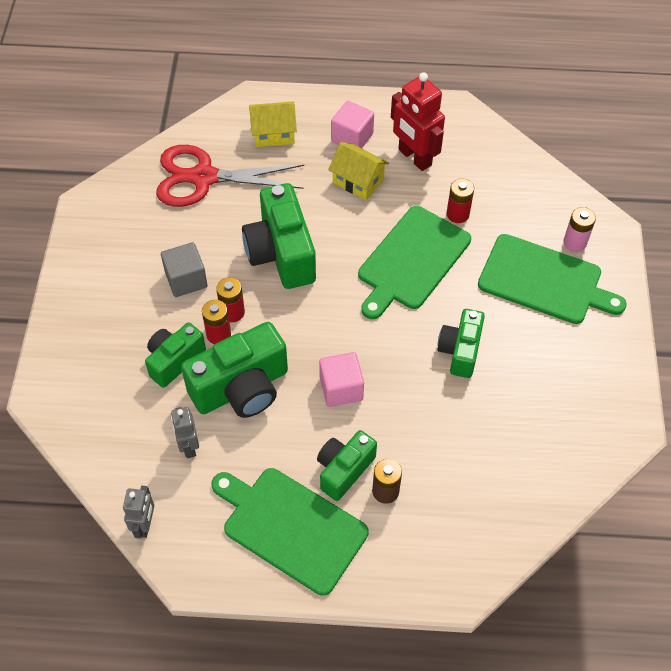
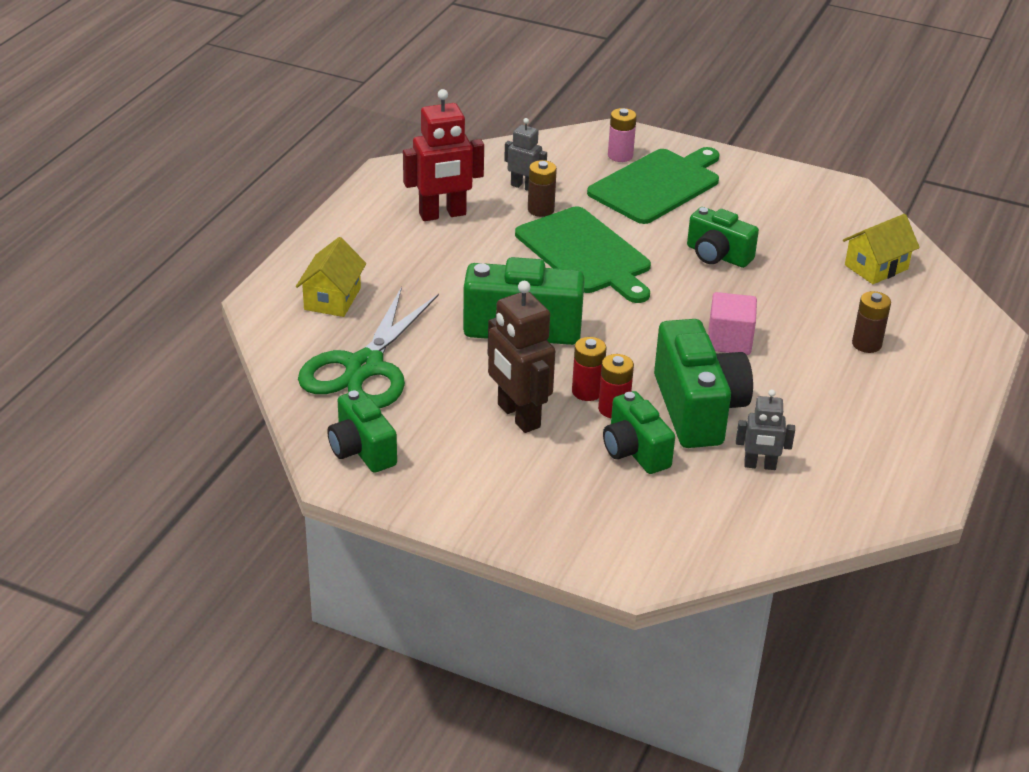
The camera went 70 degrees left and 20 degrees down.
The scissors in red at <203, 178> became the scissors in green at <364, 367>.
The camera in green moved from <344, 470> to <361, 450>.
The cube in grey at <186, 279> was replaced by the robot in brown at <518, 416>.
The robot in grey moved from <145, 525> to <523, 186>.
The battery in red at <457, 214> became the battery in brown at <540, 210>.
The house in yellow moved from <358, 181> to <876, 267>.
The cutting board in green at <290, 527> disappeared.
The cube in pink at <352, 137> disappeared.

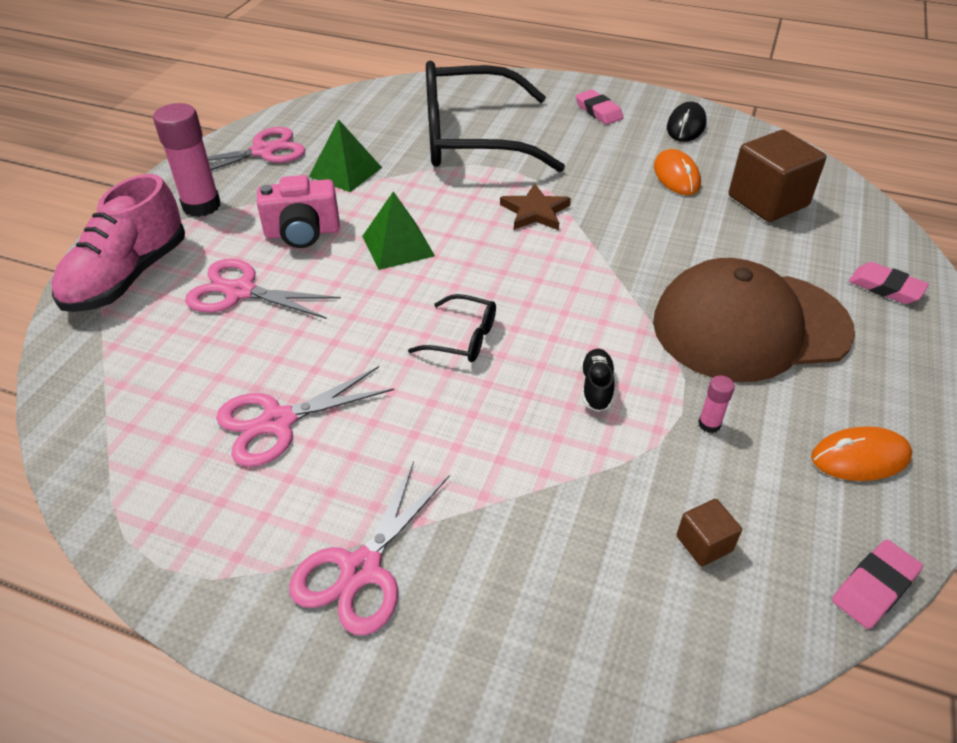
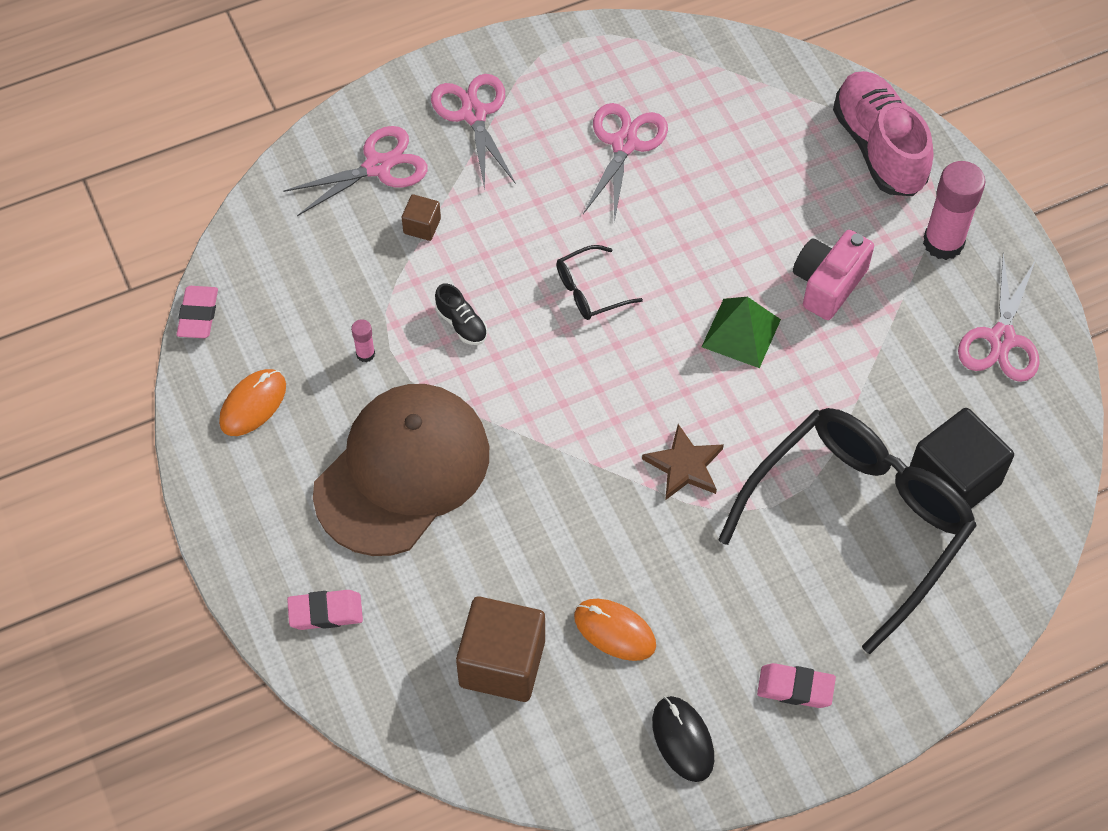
The camera went 135 degrees right and 15 degrees up.
The scissors in pink moved from <240, 291> to <378, 167>.
The cube in brown moved from <704, 543> to <422, 226>.
The cube in black at <953, 480> appeared.
The pyramid in green at <345, 172> disappeared.

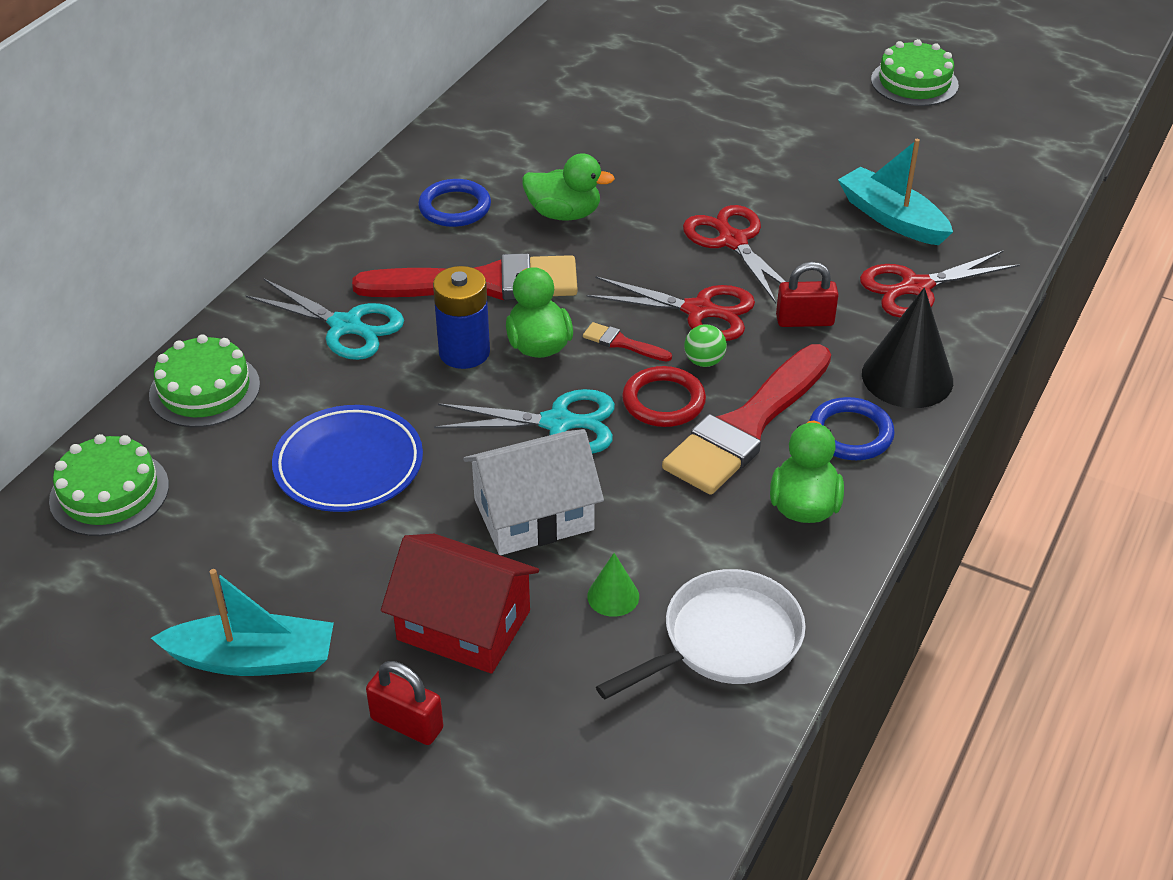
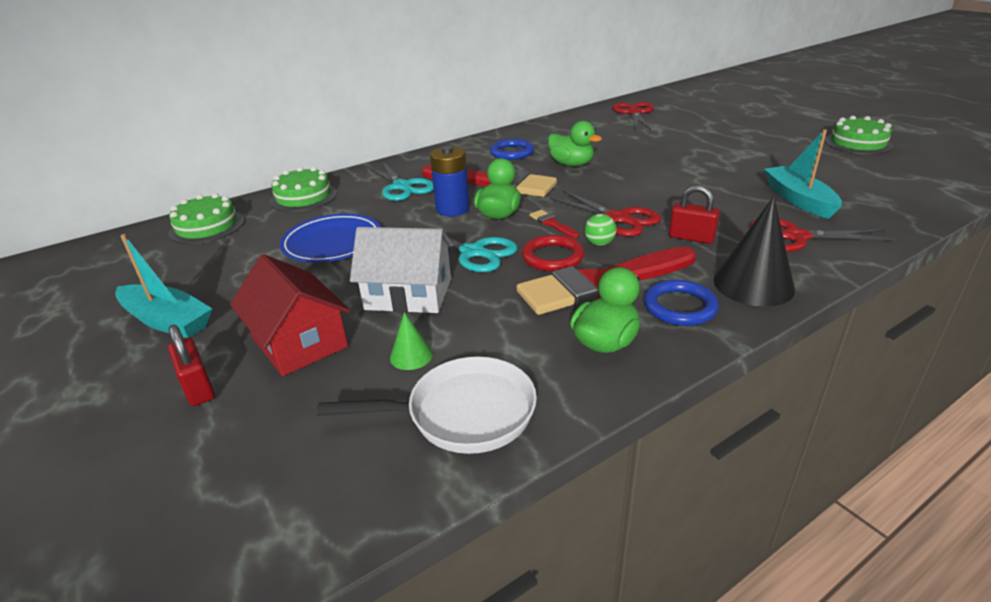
The camera went 30 degrees right and 10 degrees down.
The scissors in red moved from <733, 241> to <634, 113>.

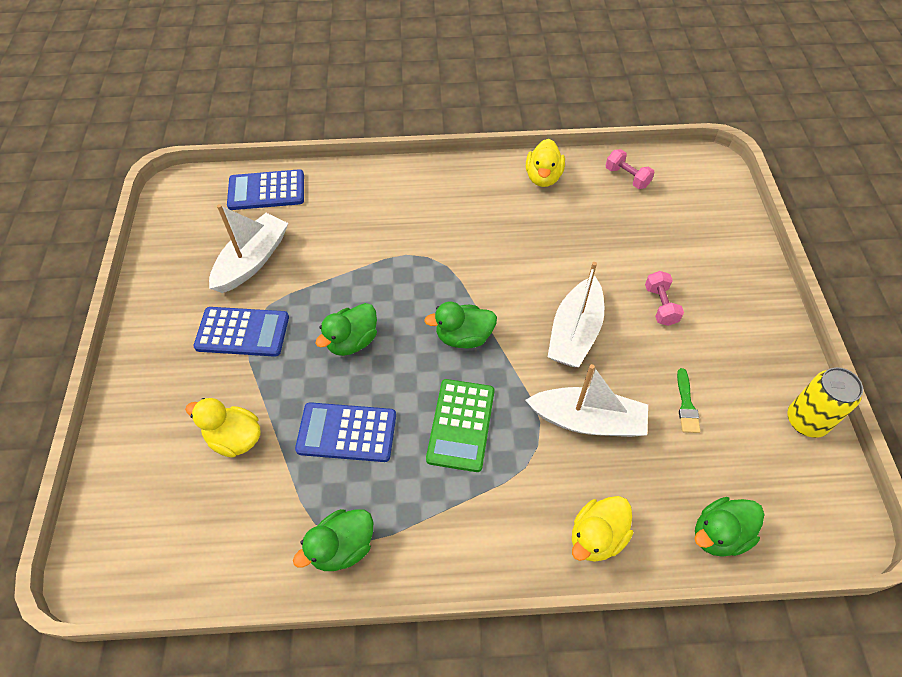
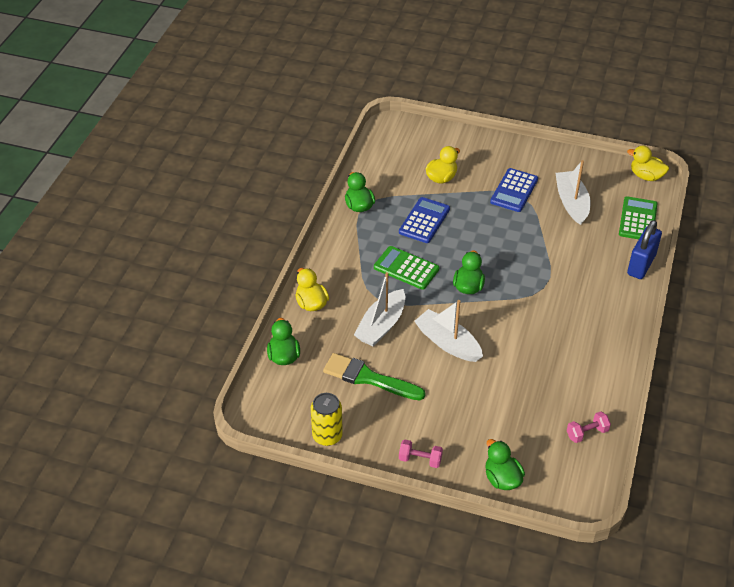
The camera went 110 degrees right and 10 degrees down.
The brush in green at <686, 405> changed to 2.11 times the size.
The dumbbell in pink moved from <660, 305> to <420, 459>.
The duck in green moved from <352, 341> to <502, 479>.
The boat in white at <252, 261> turned 150 degrees counterclockwise.
The calculator in blue at <266, 191> became the calculator in green at <637, 219>.
The duck in yellow moved from <543, 177> to <646, 176>.
The padlock in blue at <641, 265> appeared.

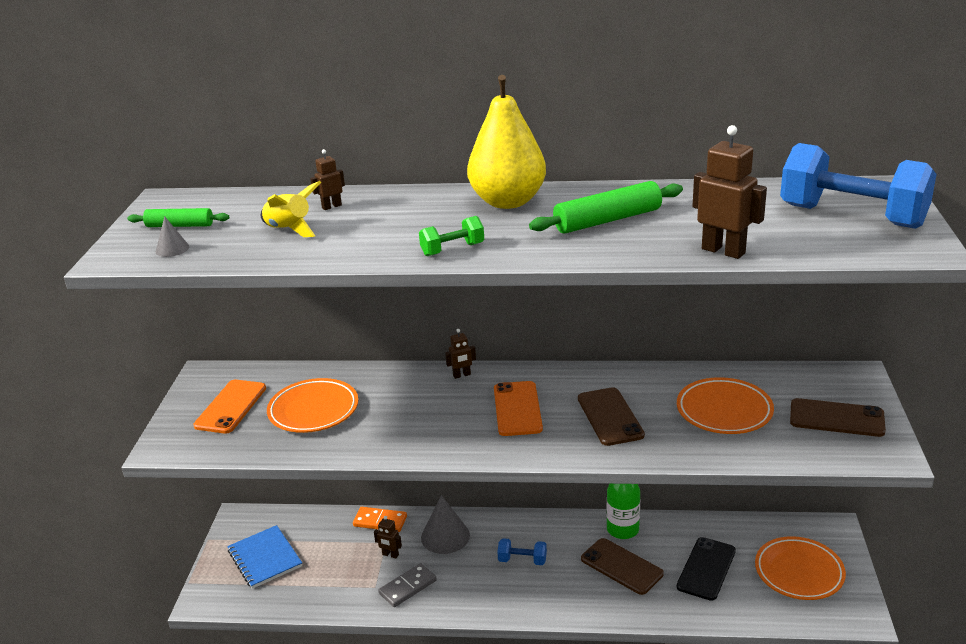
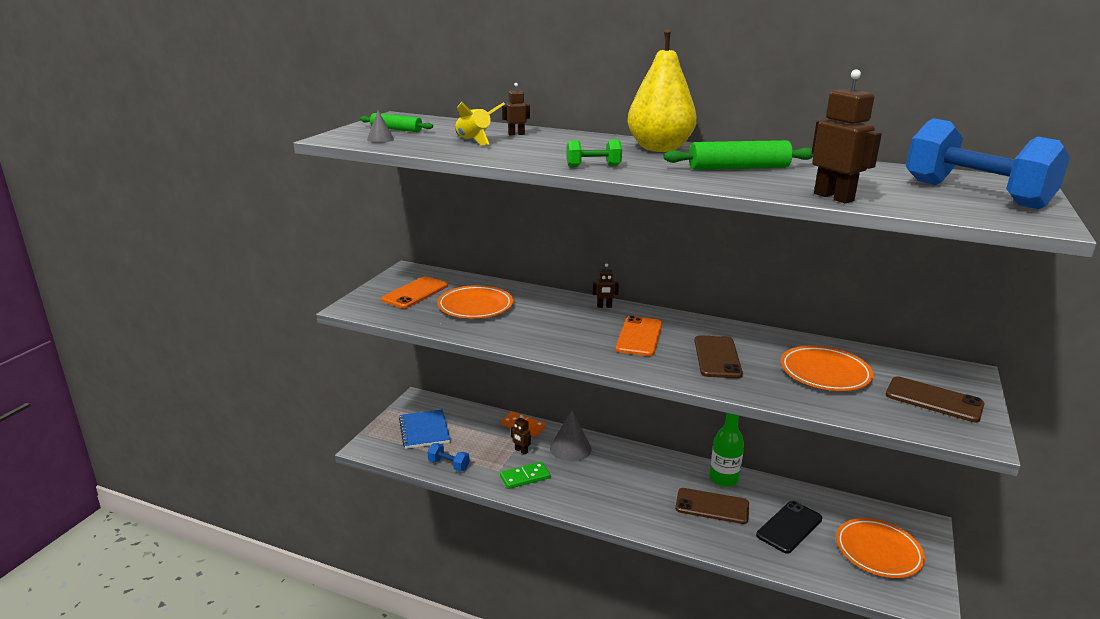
The camera went 15 degrees right and 5 degrees down.
The dumbbell in blue moved from <522, 560> to <448, 465>.
The domino in grey at <407, 587> became the domino in green at <525, 477>.
The phone in brown at <621, 566> turned 45 degrees counterclockwise.

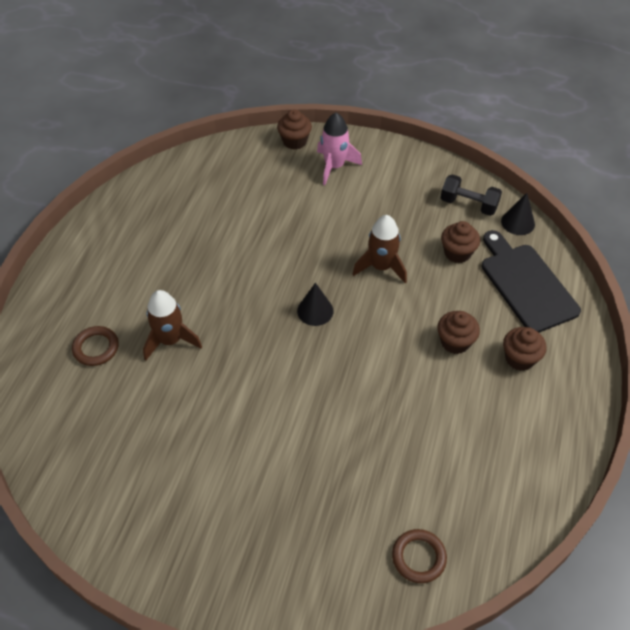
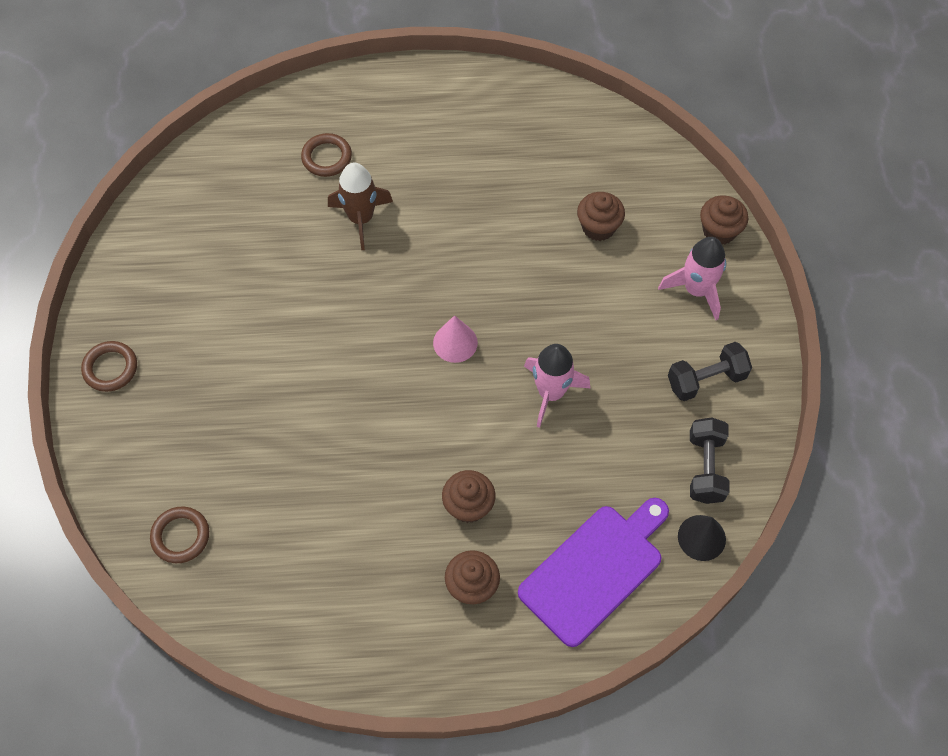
The camera went 70 degrees right and 10 degrees up.
The ring in brown at <110, 368> appeared.
The cone in black at <315, 311> became the cone in pink at <455, 342>.
The cutting board in black at <526, 284> became the cutting board in purple at <595, 570>.
The rocket in brown at <381, 267> became the rocket in pink at <551, 392>.
The cupcake in brown moved from <457, 253> to <598, 227>.
The dumbbell in black at <706, 379> appeared.

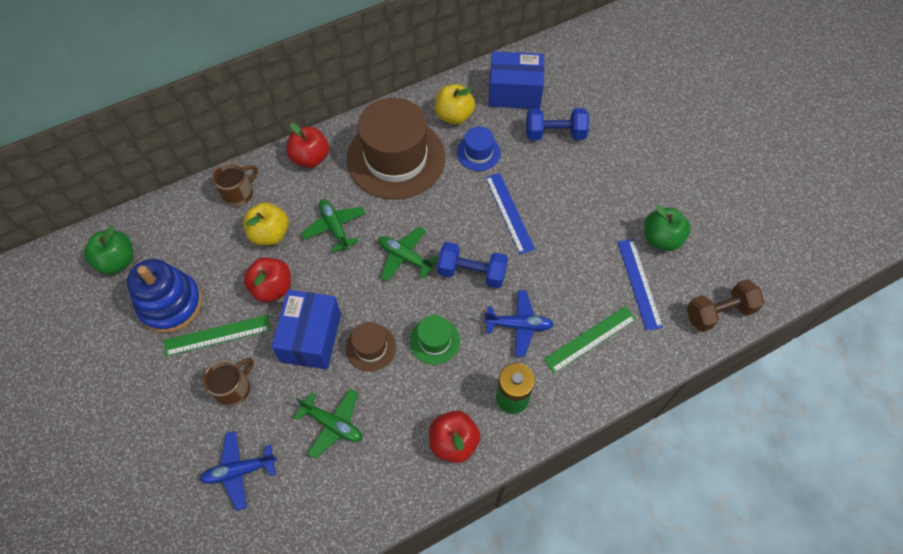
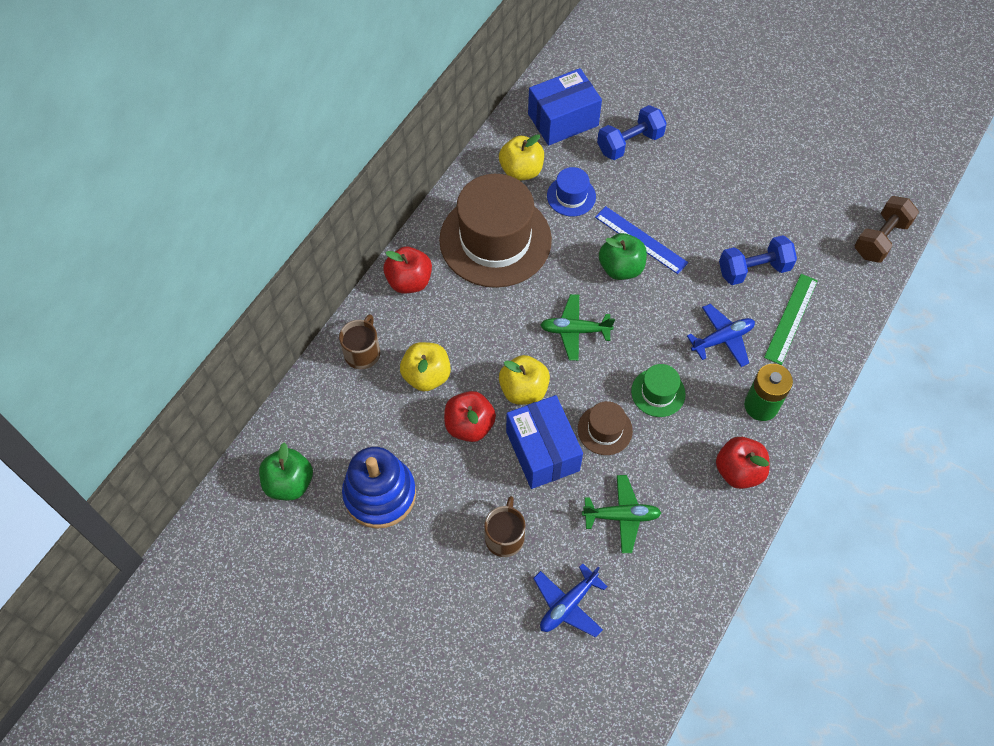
The camera went 30 degrees left and 0 degrees up.
The apple in yellow at <523, 390> appeared.
The apple in green moved from <661, 239> to <621, 268>.
The dumbbell in blue moved from <472, 273> to <753, 269>.
The ruler in green at <217, 335> disappeared.
The plane in green at <335, 227> disappeared.
The ruler in blue at <639, 283> disappeared.

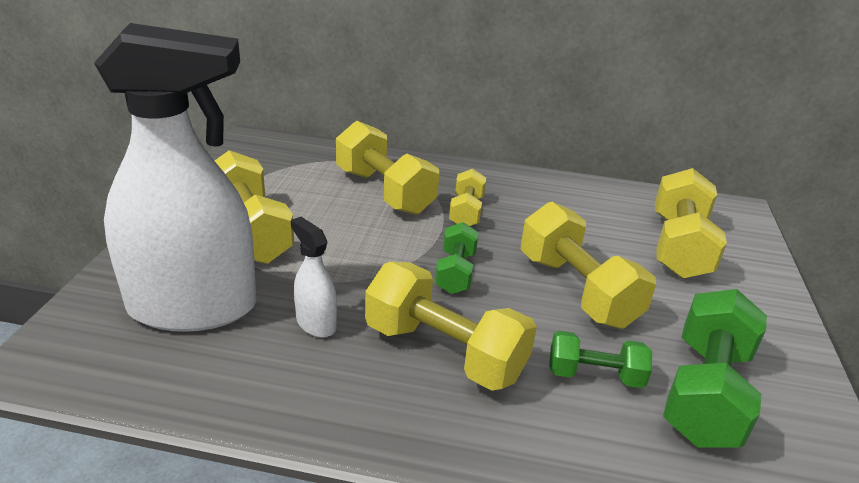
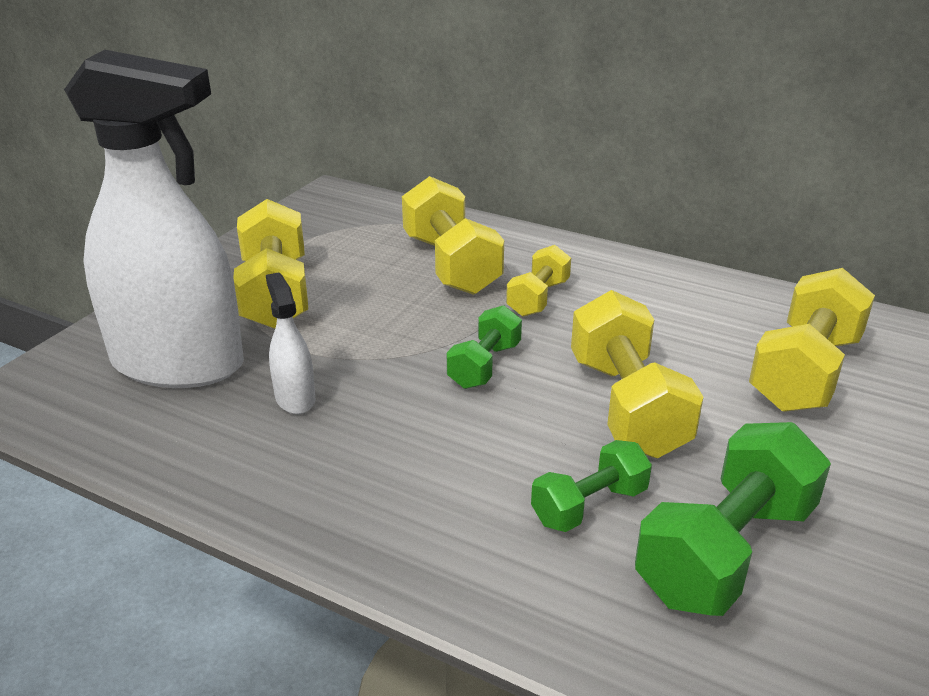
The camera went 20 degrees right and 0 degrees up.
The dumbbell in green at <594, 375> turned 60 degrees counterclockwise.
The dumbbell in yellow at <444, 352> disappeared.

